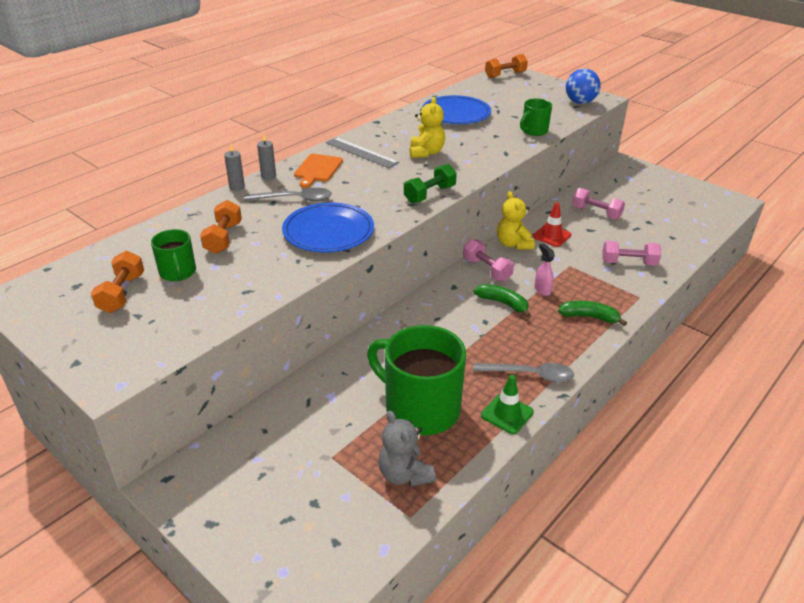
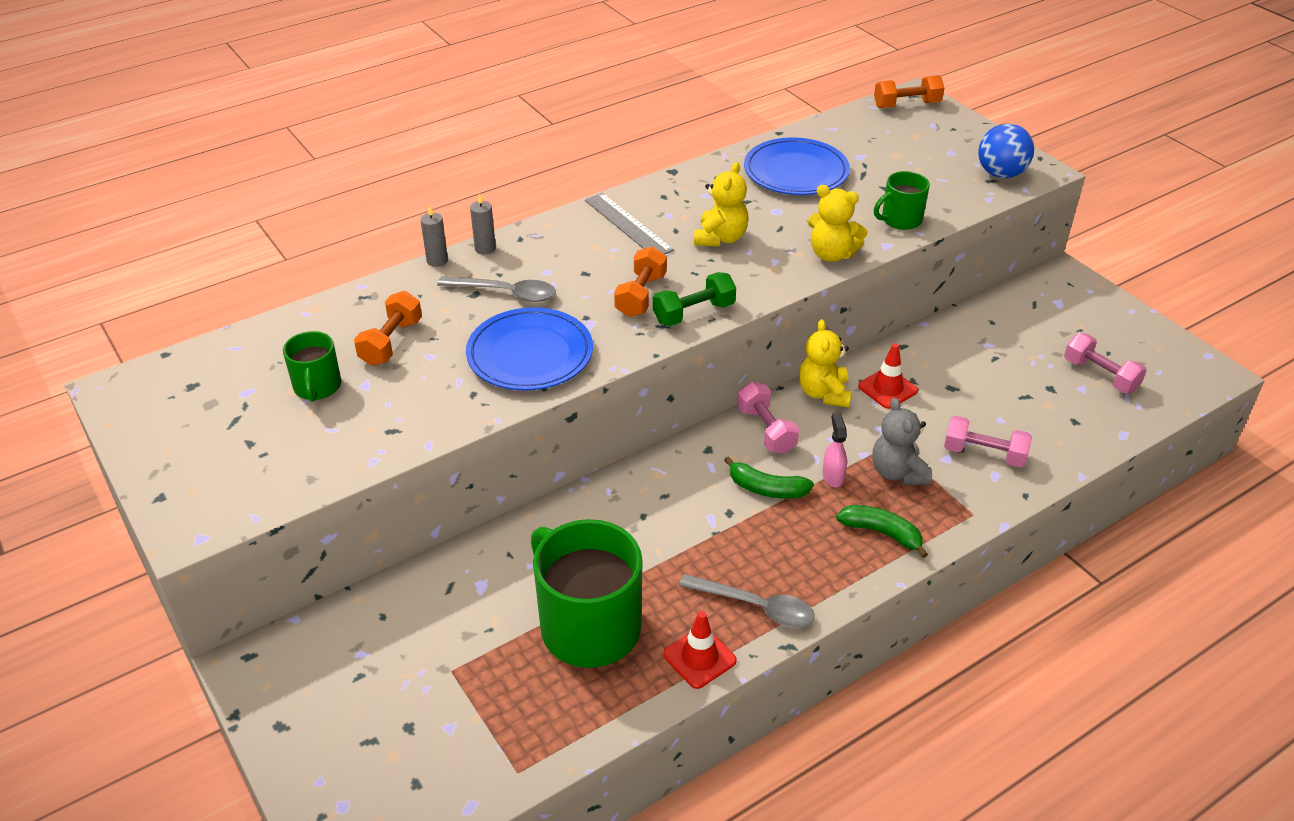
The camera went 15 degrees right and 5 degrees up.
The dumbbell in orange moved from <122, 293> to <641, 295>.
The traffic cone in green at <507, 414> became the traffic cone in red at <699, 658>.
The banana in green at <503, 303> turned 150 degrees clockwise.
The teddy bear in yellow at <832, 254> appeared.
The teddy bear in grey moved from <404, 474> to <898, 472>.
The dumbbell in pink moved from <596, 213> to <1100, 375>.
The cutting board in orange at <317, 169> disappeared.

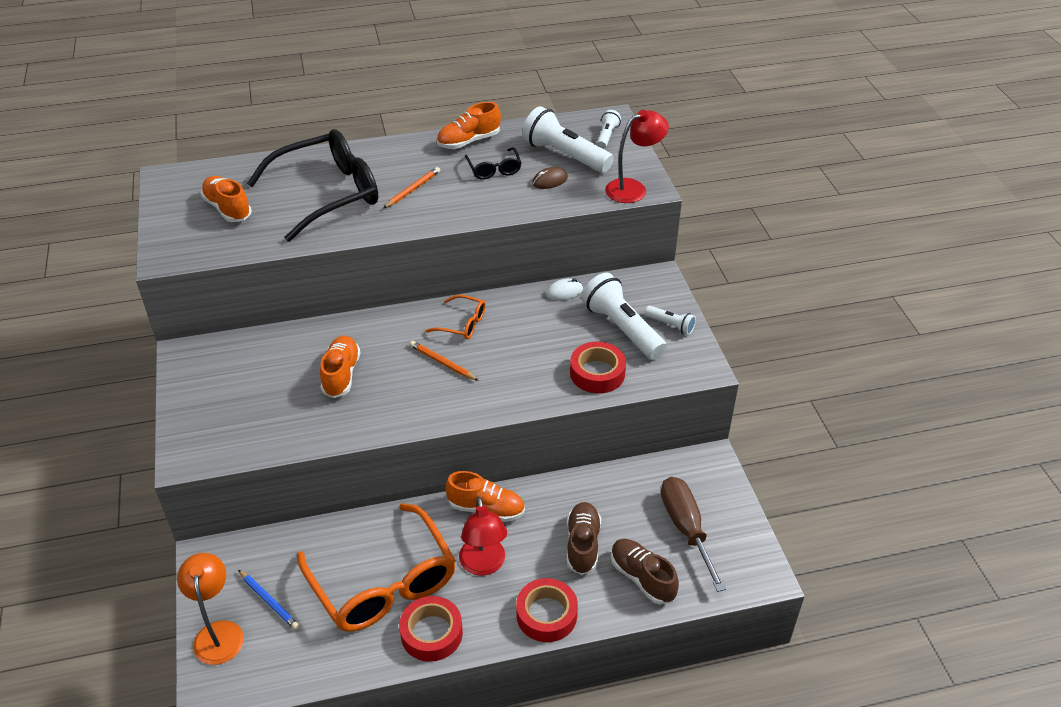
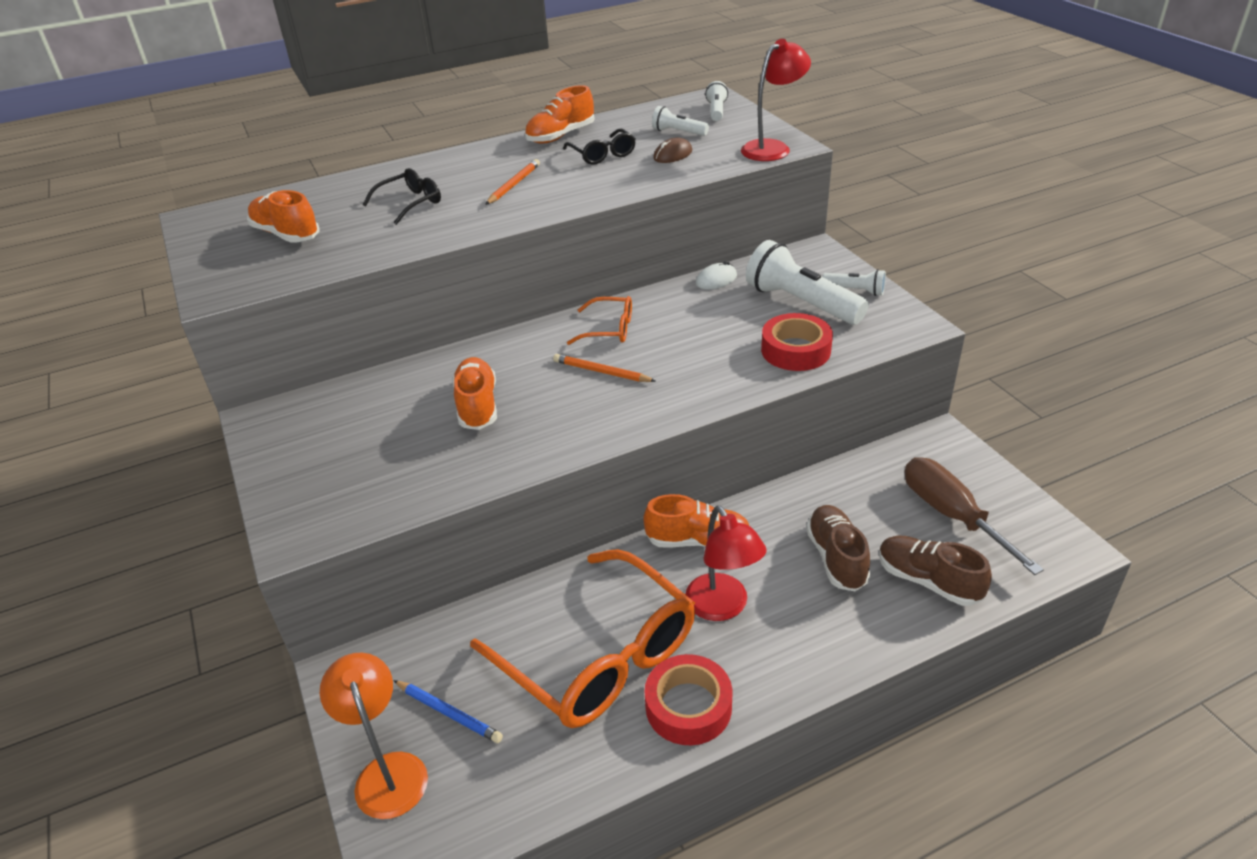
The camera went 10 degrees left and 5 degrees down.
The glasses in black at <328, 194> changed to 0.45 times the size.
The flashlight in white at <565, 155> changed to 0.50 times the size.
The tape in red at <546, 615> disappeared.

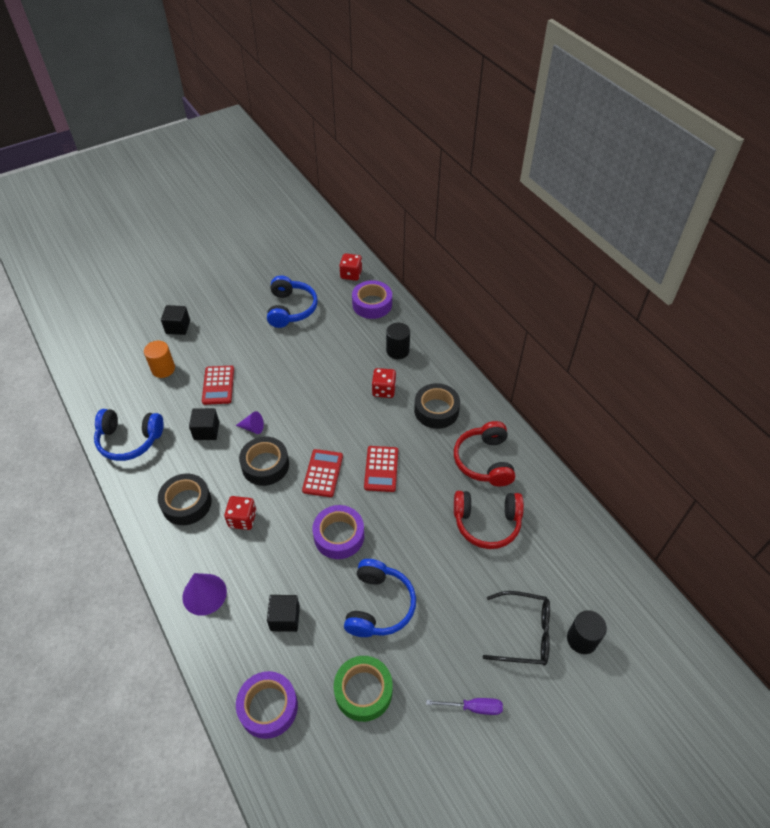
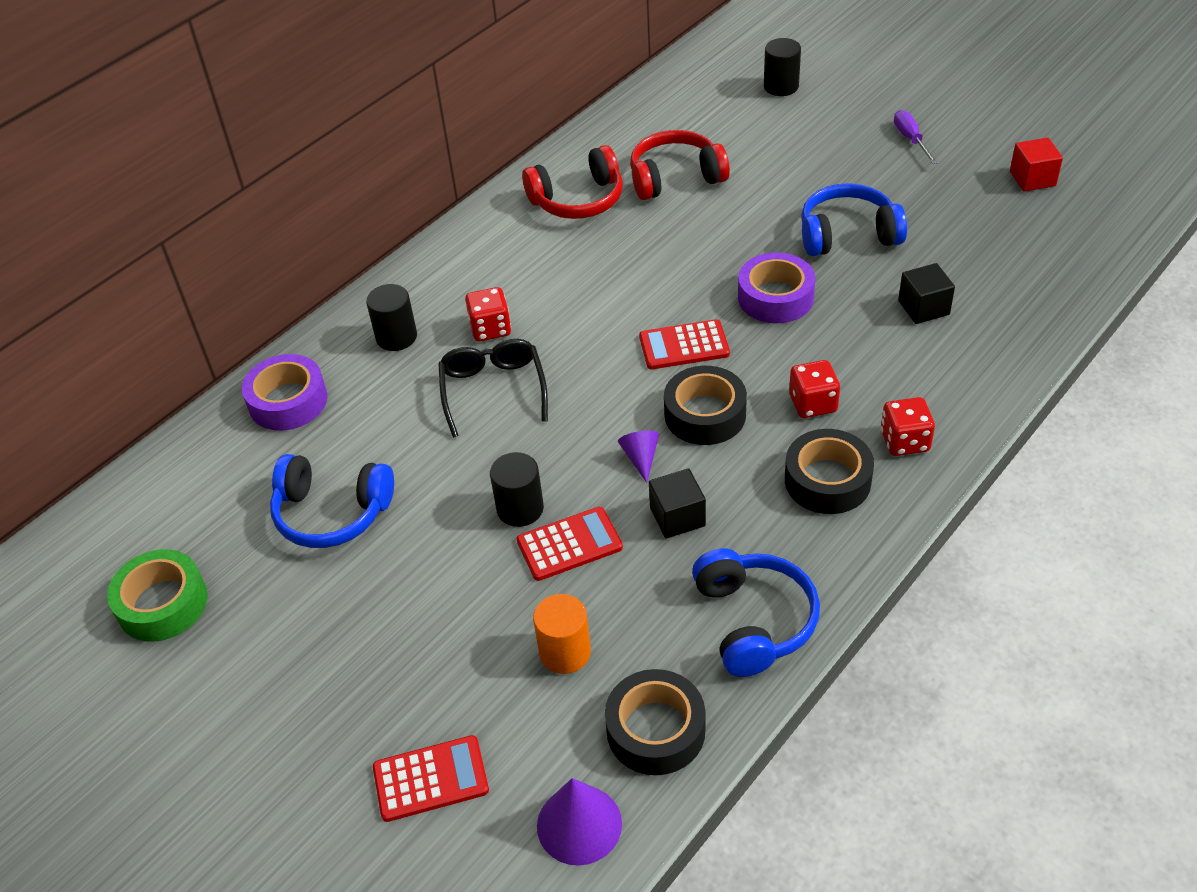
The camera went 105 degrees left and 5 degrees down.
The tape in green moved from <363, 691> to <162, 604>.
The headphones in blue at <291, 309> turned 150 degrees counterclockwise.
The calculator in red moved from <381, 469> to <430, 779>.
The glasses in black moved from <524, 633> to <493, 390>.
The cylinder in black at <520, 509> appeared.
The cone in purple moved from <204, 594> to <579, 824>.
The tape in black moved from <436, 410> to <655, 730>.
The headphones in red at <487, 523> turned 90 degrees counterclockwise.
The dice in red moved from <351, 274> to <904, 441>.
The cube in red at <1032, 179> appeared.
The cube in black at <178, 327> disappeared.
The tape in purple at <268, 707> disappeared.

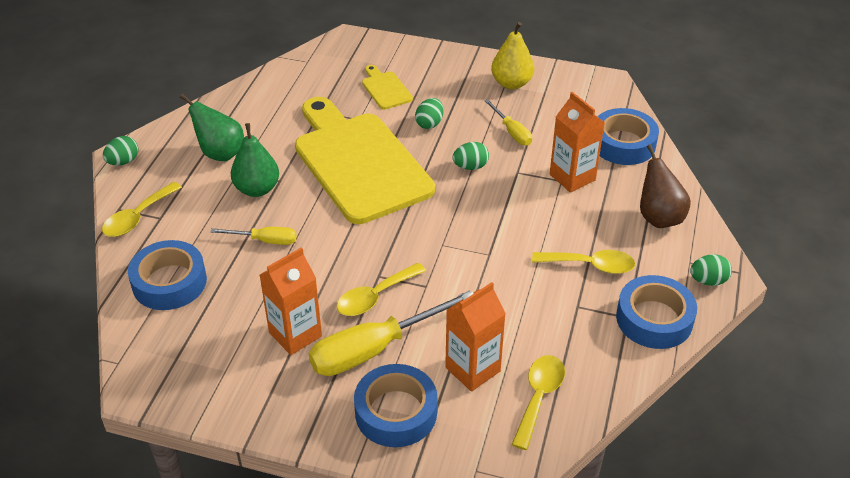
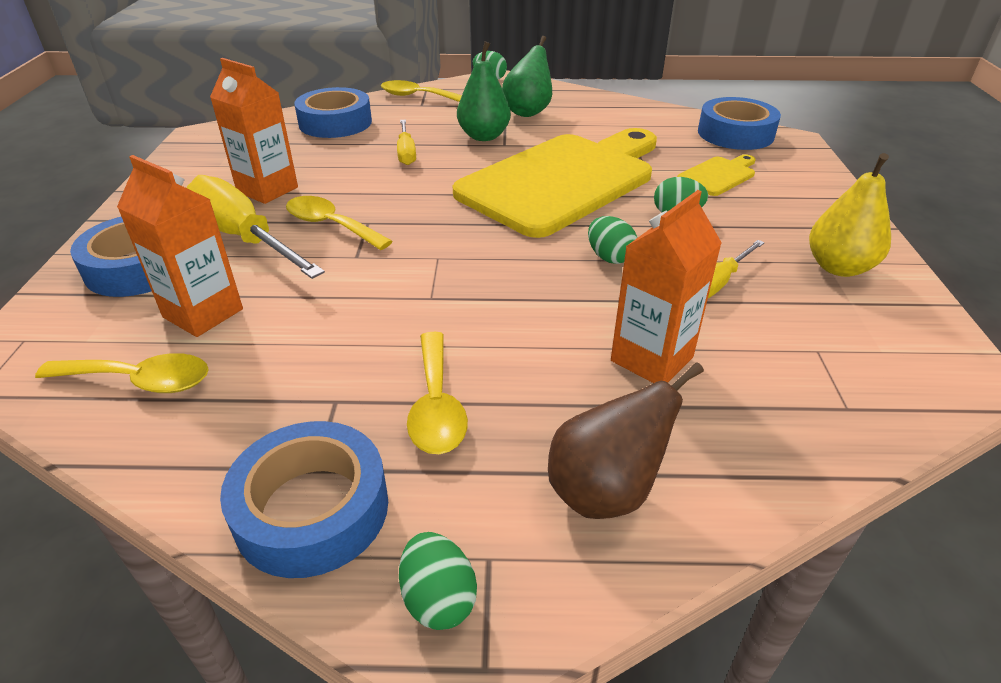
The camera went 75 degrees right and 5 degrees down.
The tape in blue moved from <623, 144> to <735, 134>.

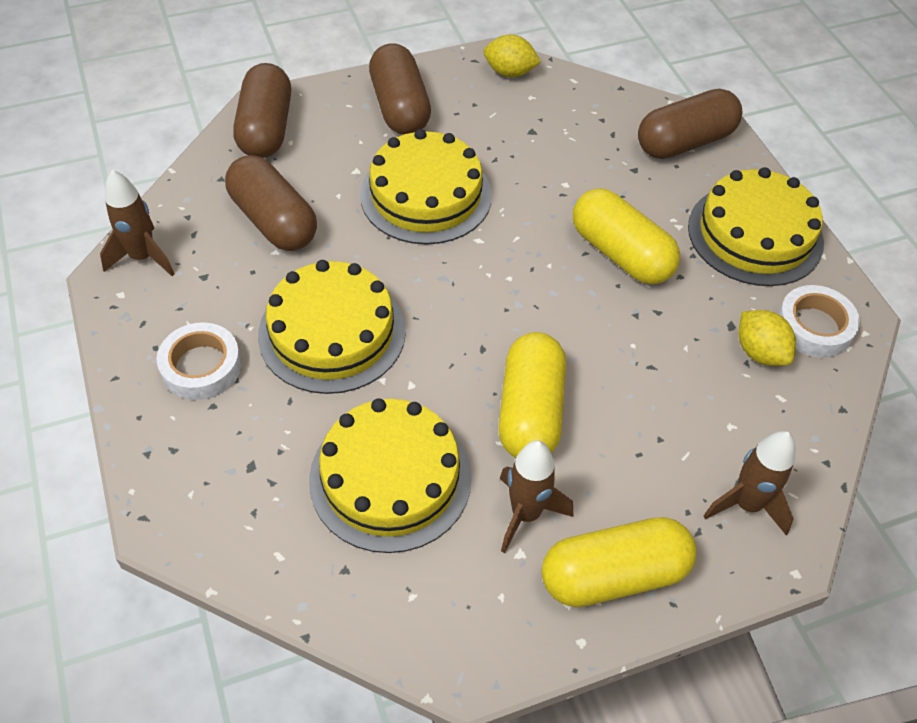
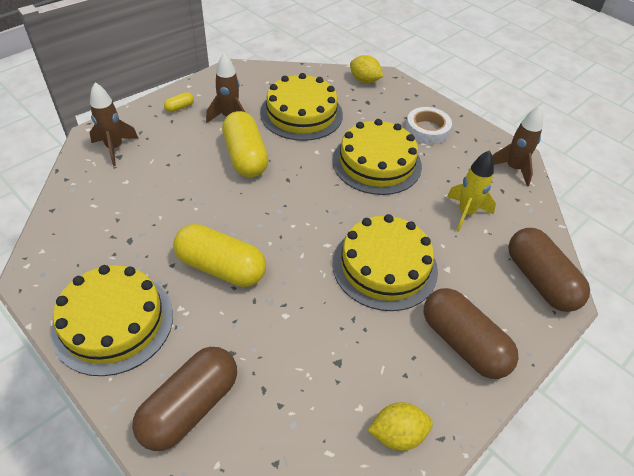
The camera went 155 degrees right and 5 degrees down.
The capsule in yellow at <614, 575> changed to 0.42 times the size.
The lemon in yellow moved from <759, 352> to <364, 80>.
The capsule in brown at <273, 221> was replaced by the rocket in yellow at <466, 213>.
The tape in white at <814, 327> disappeared.

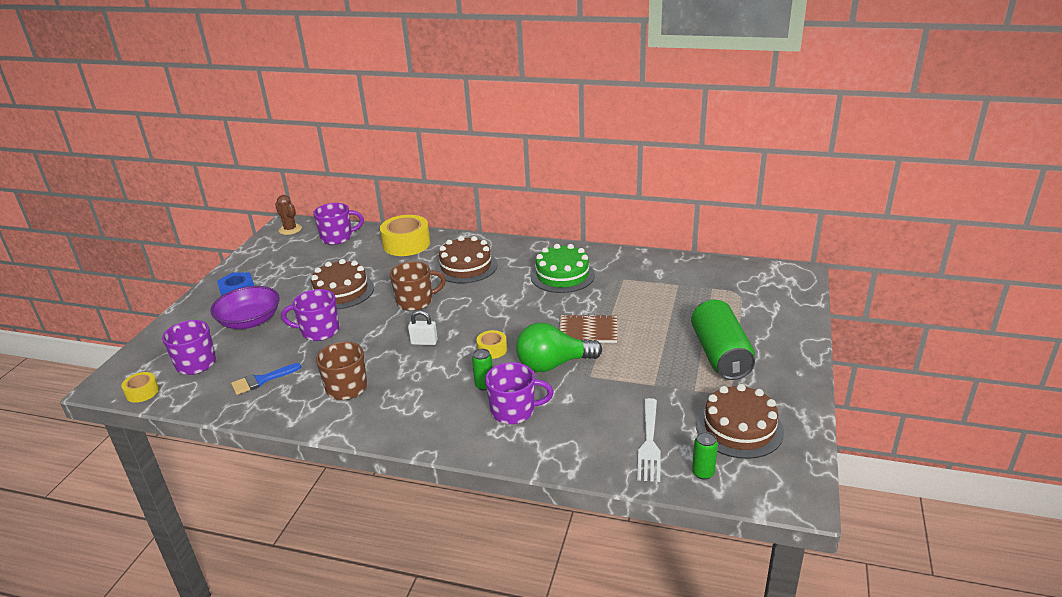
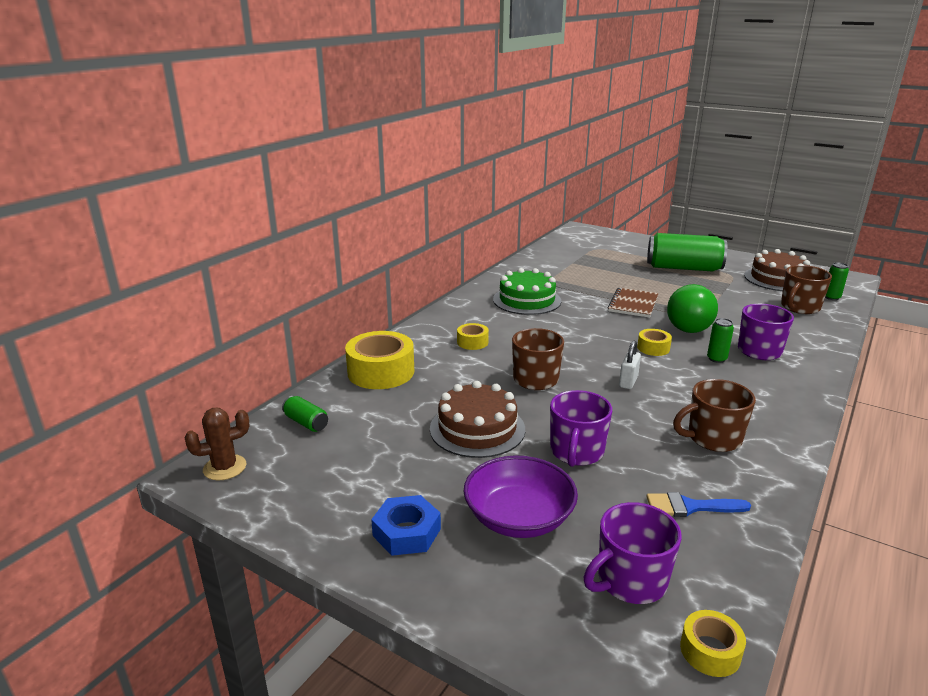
The camera went 75 degrees left and 5 degrees down.
The mug in purple at <337, 237> was replaced by the can in green at <306, 423>.
The cake in brown at <466, 267> was replaced by the tape in yellow at <472, 342>.
The brush in blue at <261, 380> turned 105 degrees clockwise.
The fork in white at <649, 443> was replaced by the mug in brown at <799, 307>.

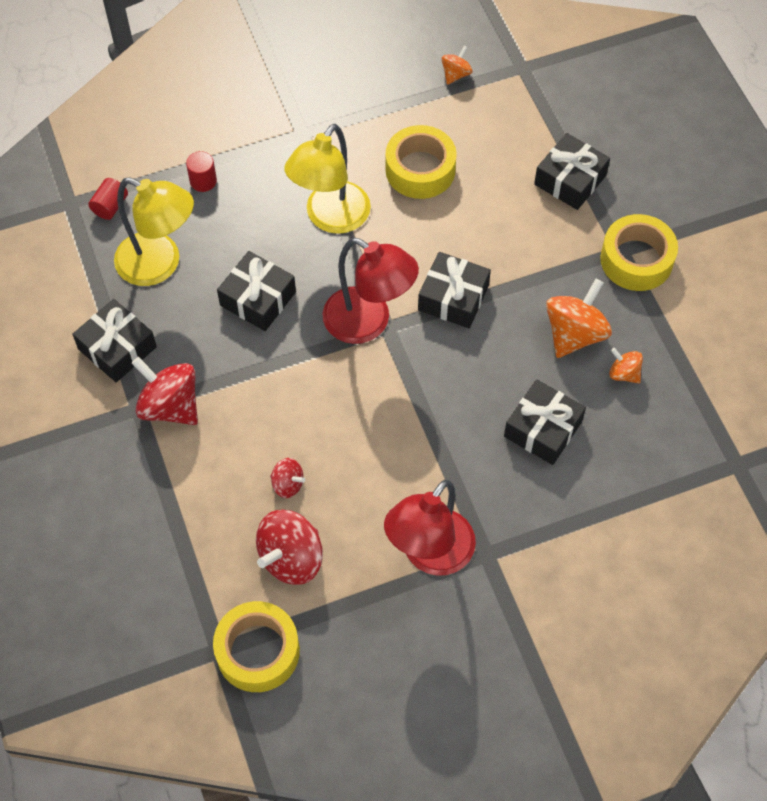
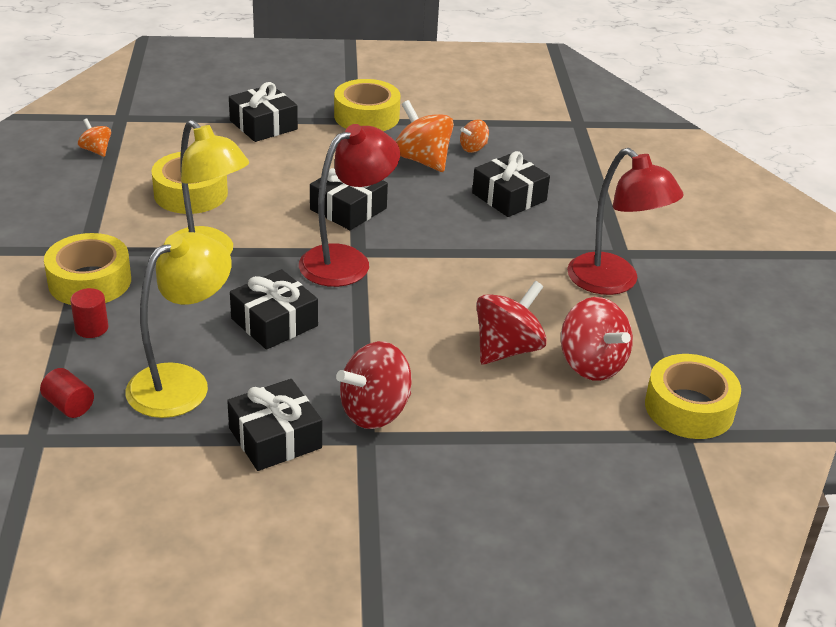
The camera went 75 degrees left and 25 degrees down.
The tape in yellow at <89, 281> appeared.
The spinning top in red at <288, 484> changed to 1.89 times the size.

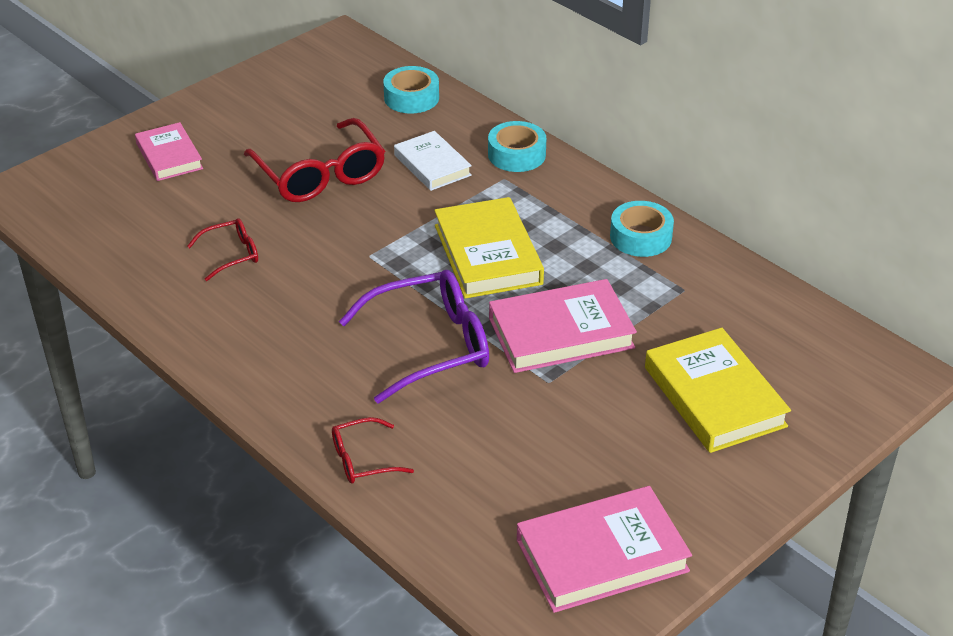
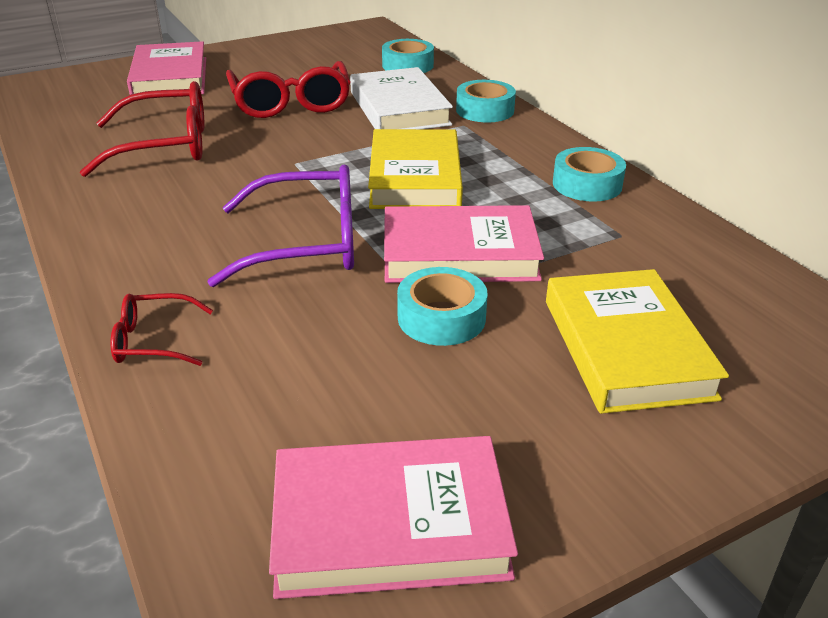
The camera went 15 degrees right and 5 degrees down.
The glasses in red at <231, 255> changed to 1.95 times the size.
The book in pink at <169, 156> changed to 1.56 times the size.
The book in white at <432, 165> changed to 1.56 times the size.
The tape in turquoise at <441, 317> appeared.

